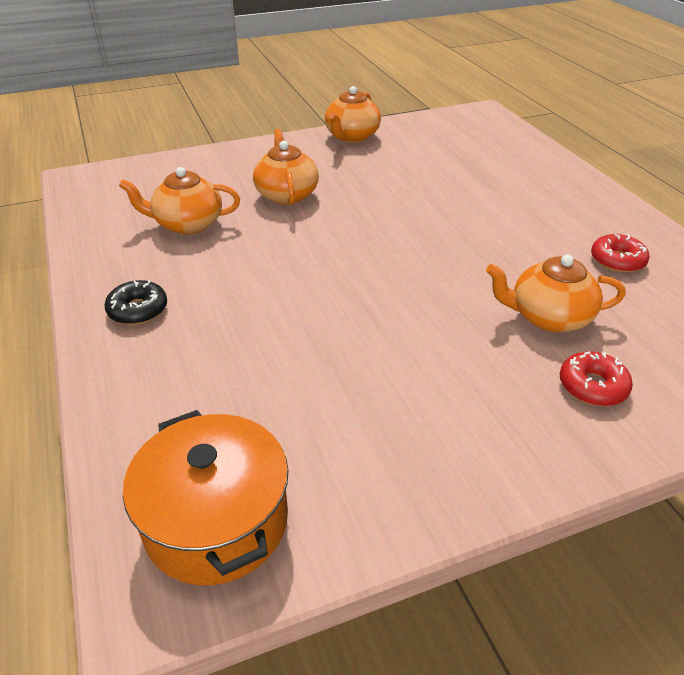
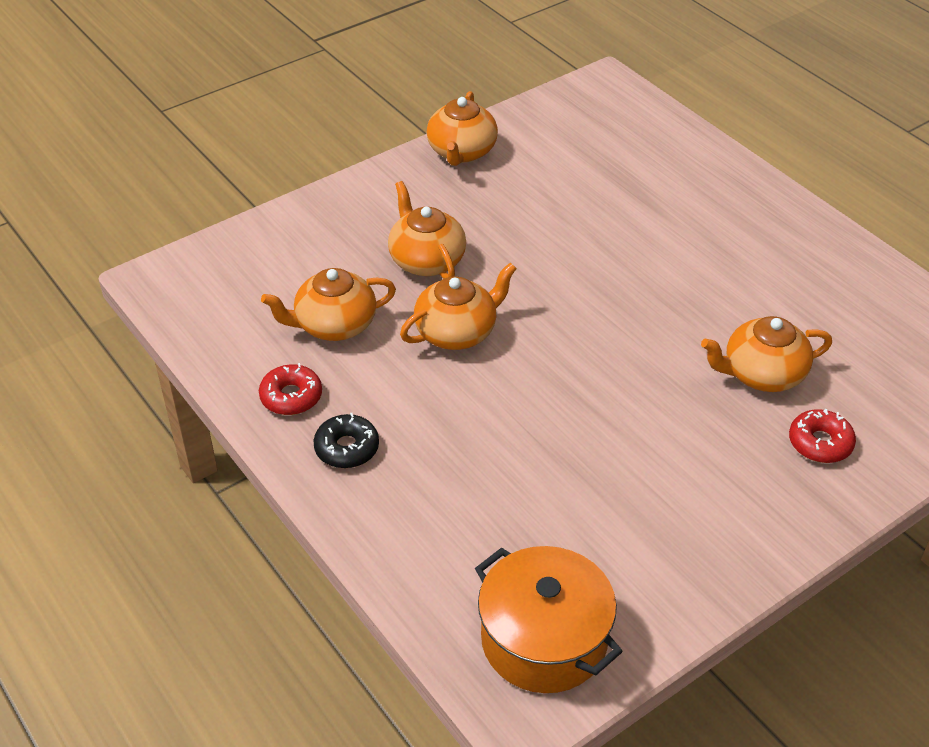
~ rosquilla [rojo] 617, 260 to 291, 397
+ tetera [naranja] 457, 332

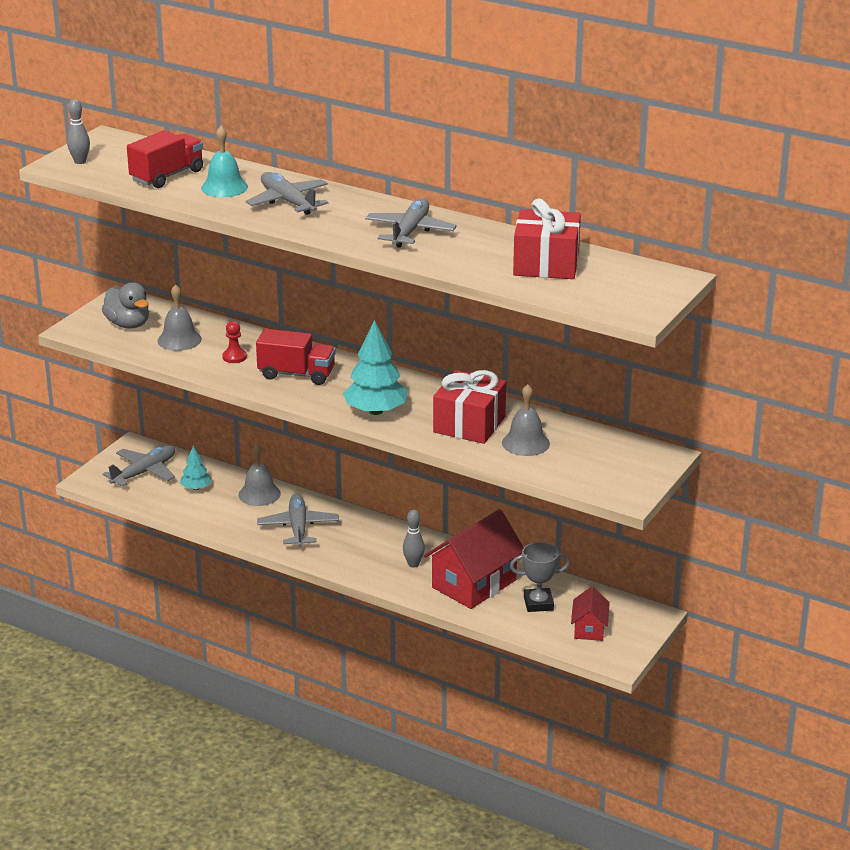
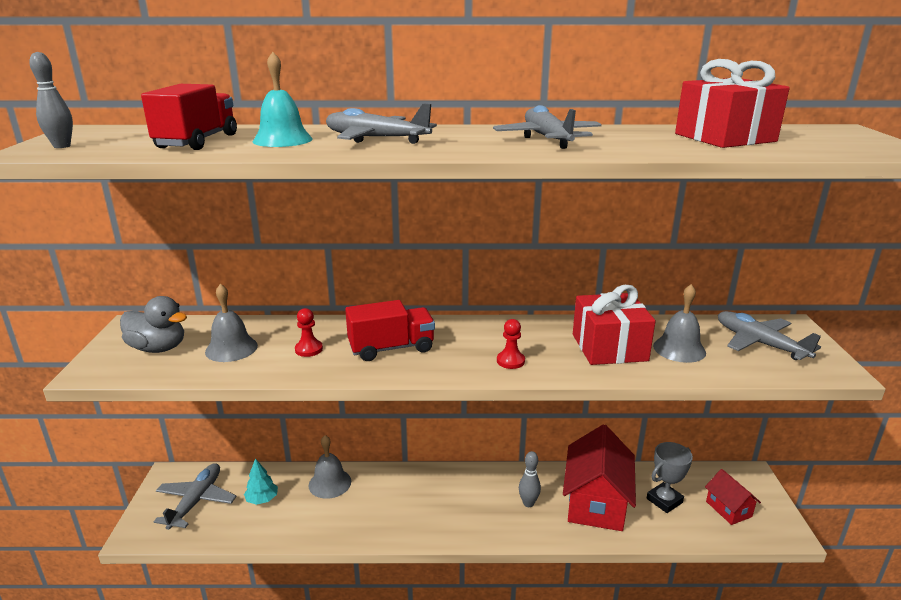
~ árbol [turquesa] 375, 411 to peón [rojo] 510, 361
~ avión [gris] 298, 527 to 759, 343

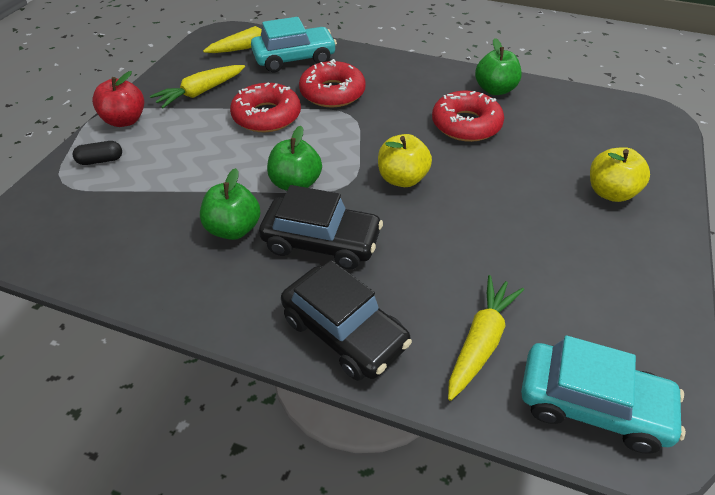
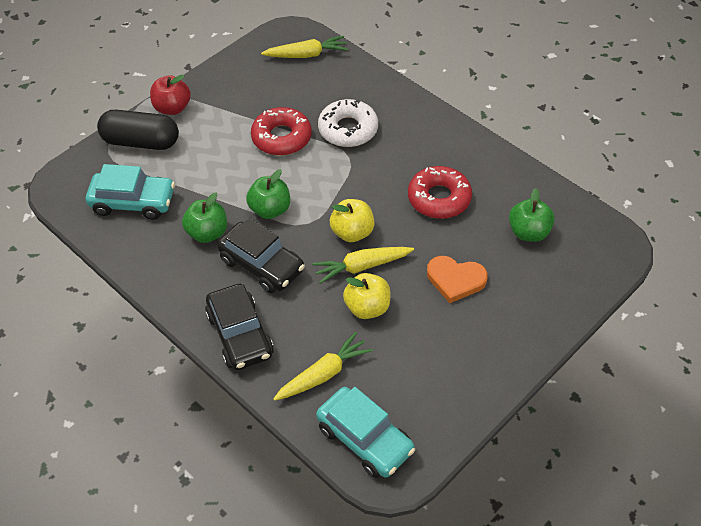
~ coche [turquesa] 294, 59 to 133, 202
~ manzana [verde] 495, 90 to 528, 232
~ rosquilla [rojo] 332, 92 to rosquilla [blanco] 348, 129
~ zanahoria [amarillo] 200, 92 to 361, 267
~ cápsula [negro] 101, 160 = 141, 142 x2.20
~ manzana [amarillo] 610, 192 to 367, 307
+ corazón [naranja] 455, 280

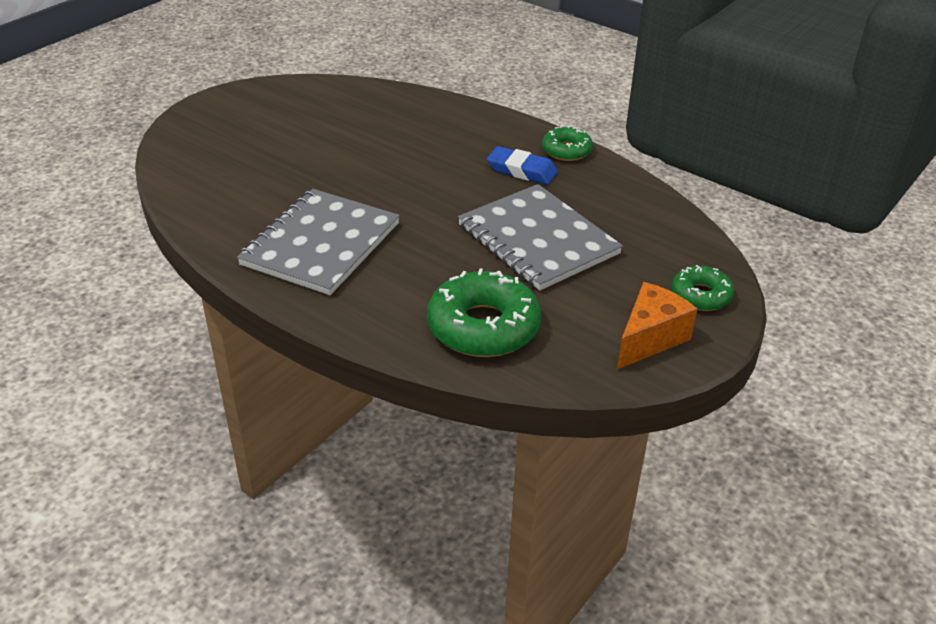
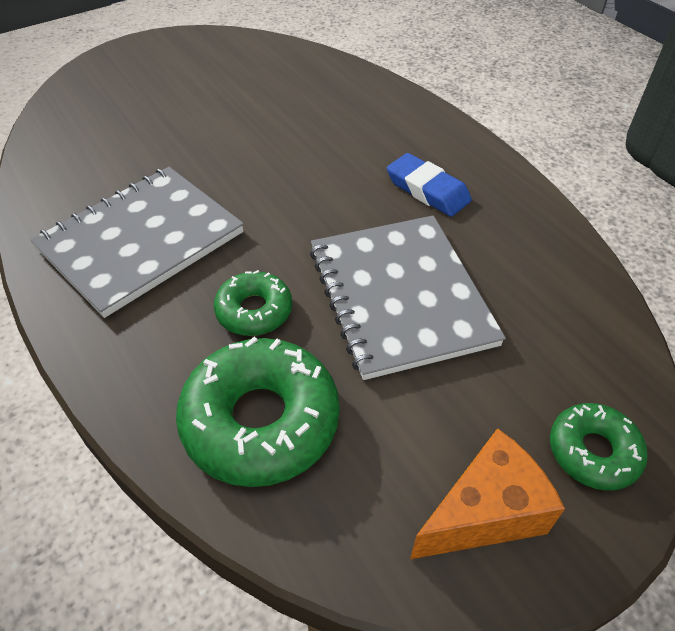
~ rosquilla [verde] 566, 150 to 254, 311

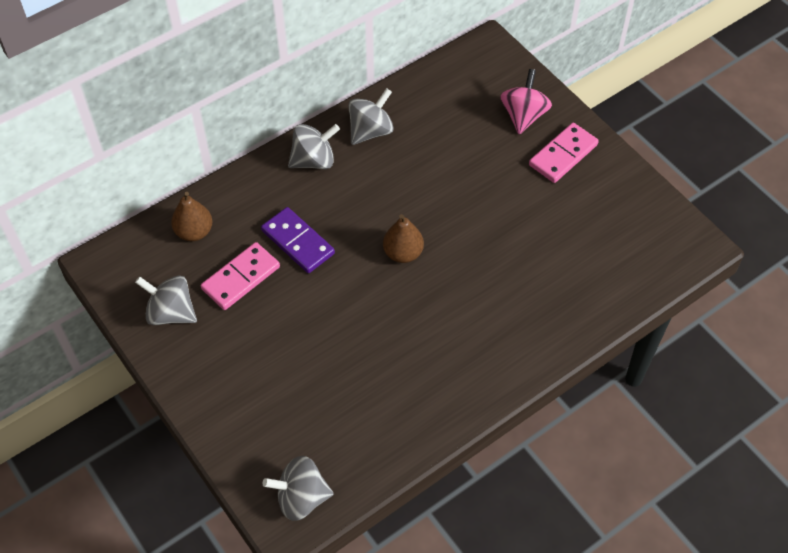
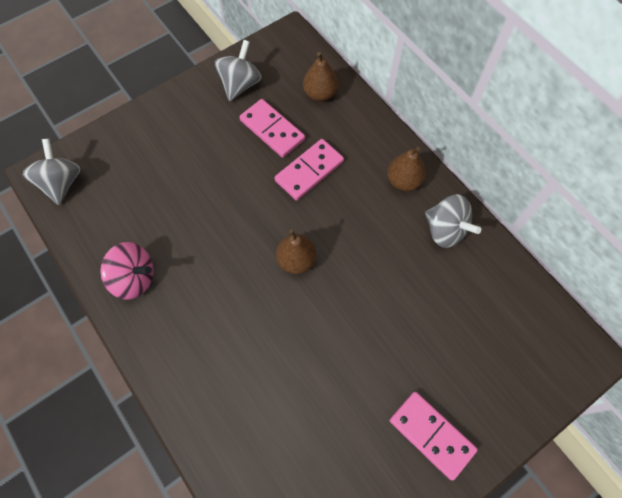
~ peonza [rosa] 523, 116 to 134, 278
~ peonza [gris] 314, 160 to pera [marrón] 403, 181
~ ficha de dominó [morado] 298, 242 to ficha de dominó [rosa] 309, 171

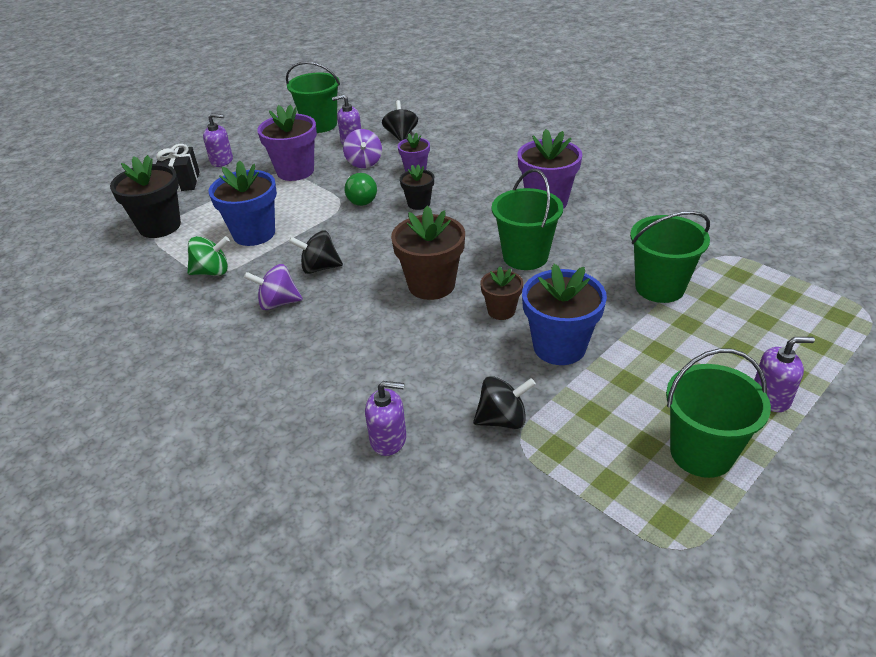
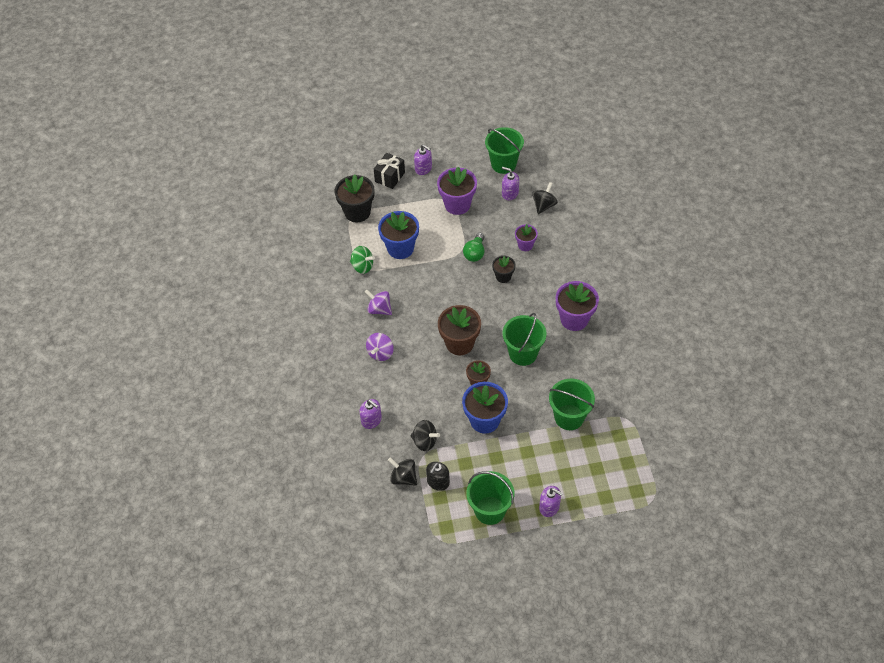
~ peonza [morado] 364, 163 to 380, 353
~ peonza [negro] 319, 268 to 403, 477
+ dispensador de jabón [negro] 438, 482

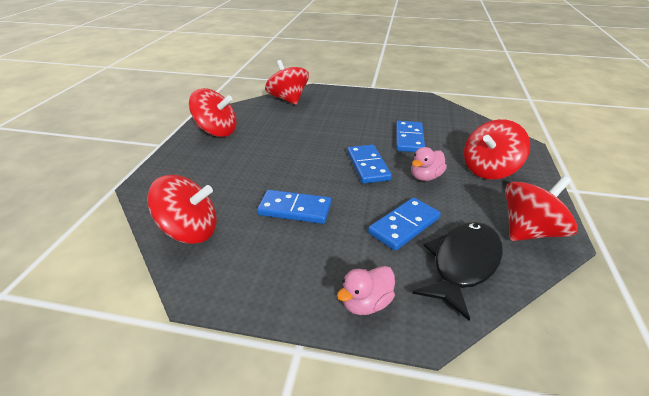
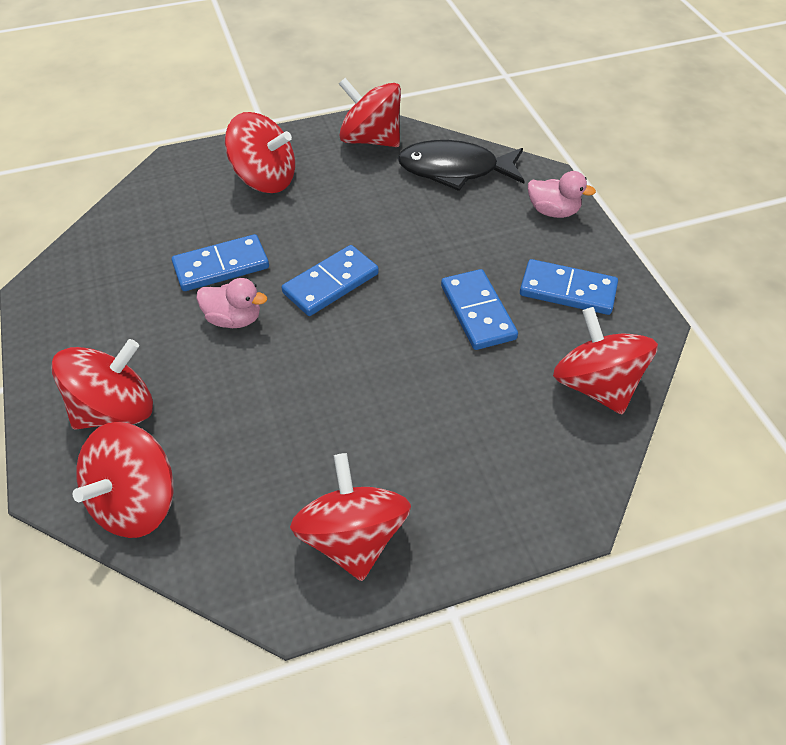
~ pato [rosa] 425, 177 to 234, 319
~ ficha de dominó [azul] 404, 226 to 567, 290
+ peonza [rojo] 115, 410

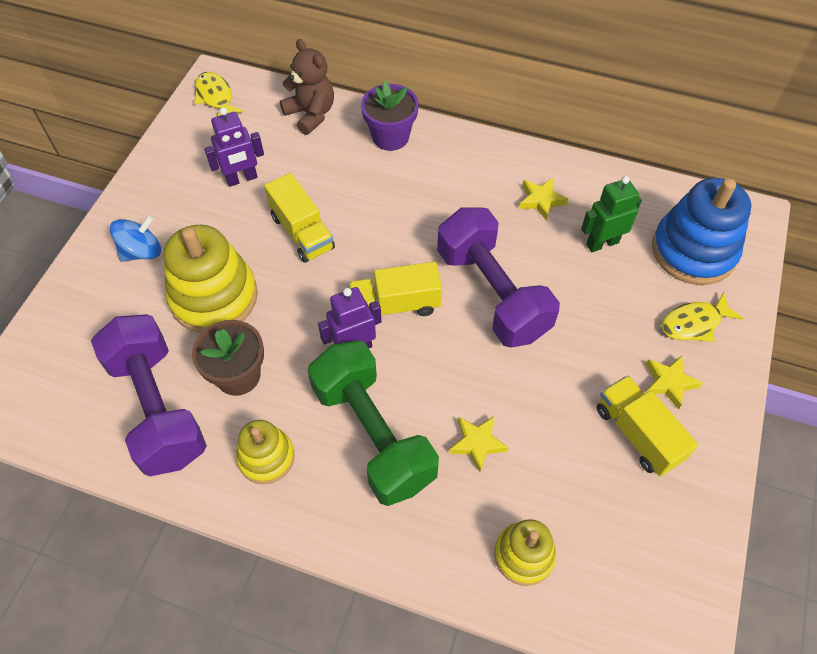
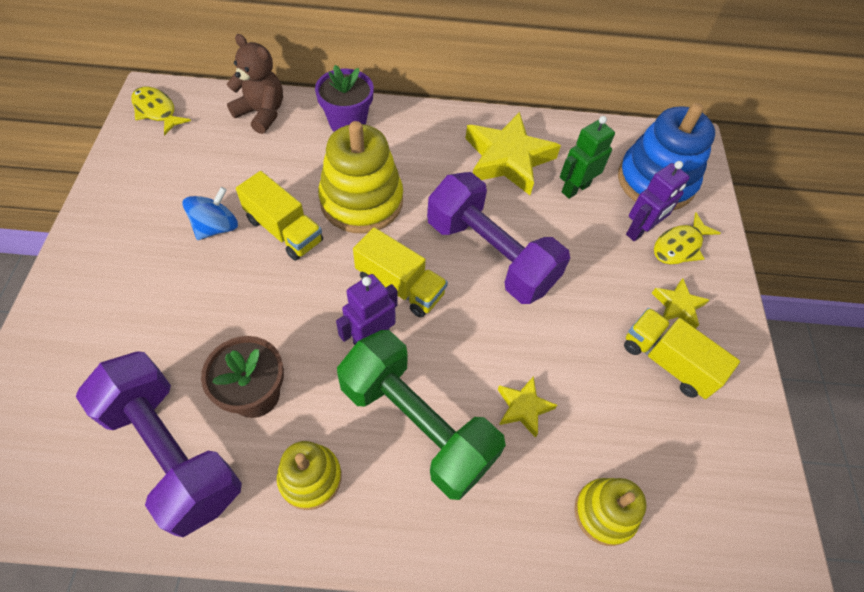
~ robot [morado] 242, 179 to 640, 231
~ estrella [amarillo] 541, 200 = 507, 159 x2.02
~ peonza [azul] 142, 252 to 216, 227
~ juguete apilable [amarillo] 214, 297 to 361, 201
~ camión [amarillo] 395, 305 = 400, 285 120 degrees counterclockwise

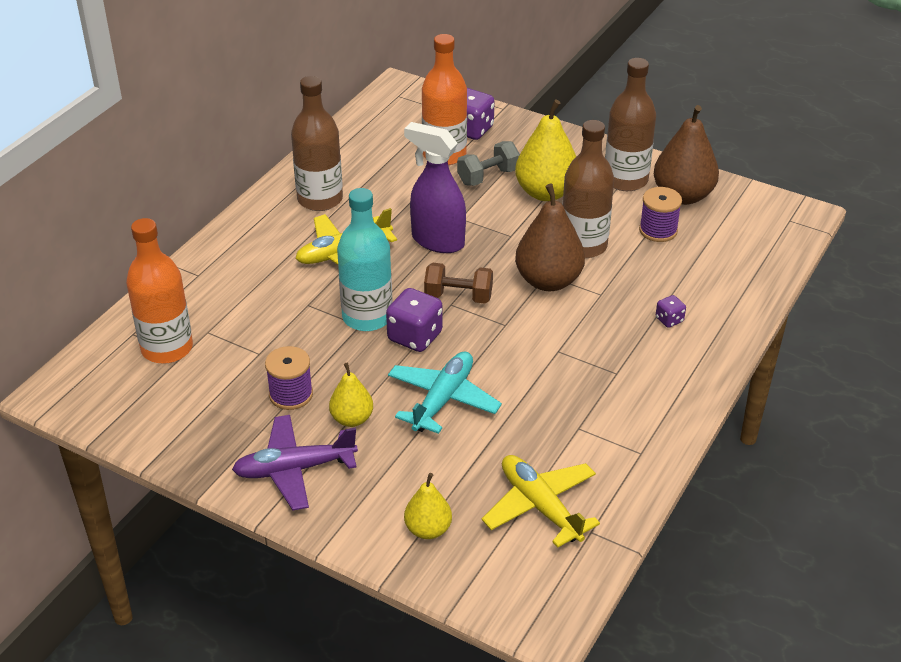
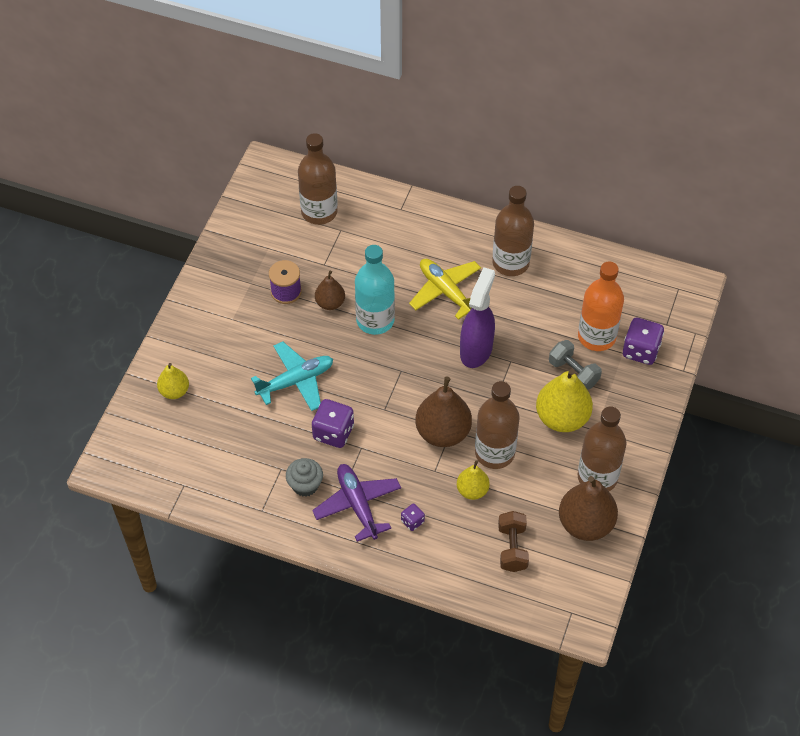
- carrete [morado] 658, 230
~ botella [naranja] 167, 348 to botella [marrón] 319, 212
~ mancuerna [marrón] 458, 297 to 512, 548
~ dado [morado] 415, 337 to 333, 432
~ avión [turquesa] 443, 400 = 296, 381 45 degrees counterclockwise
~ pera [amarillo] 352, 419 to 472, 490
~ avión [morado] 294, 469 to 357, 505
- avión [amarillo] 540, 506
+ pera [marrón] 330, 303
+ magdalena [gris] 305, 485

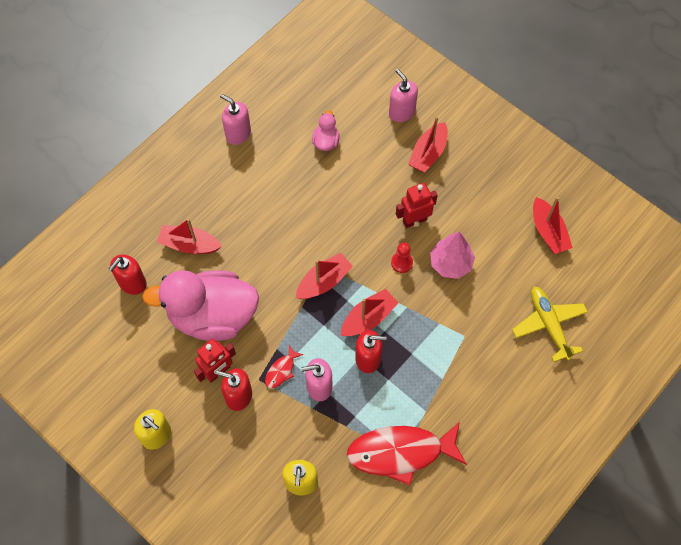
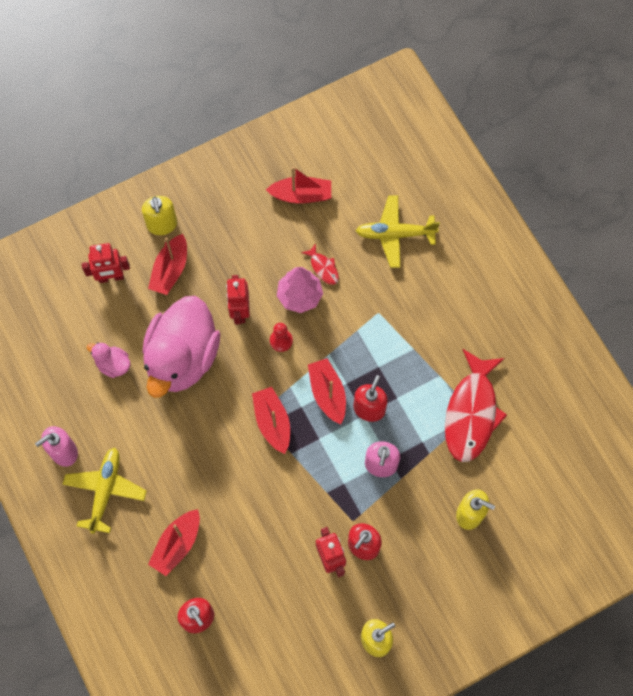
~ dispensador de jabón [rosa] 401, 112 to robot [rojo] 111, 277
~ barco [rojo] 428, 153 = 170, 270 60 degrees clockwise
~ pato [rosa] 212, 316 to 182, 358
~ pez [rojo] 281, 370 to 323, 267
+ dispensador de jabón [amarillo] 162, 225
+ avión [amarillo] 105, 490

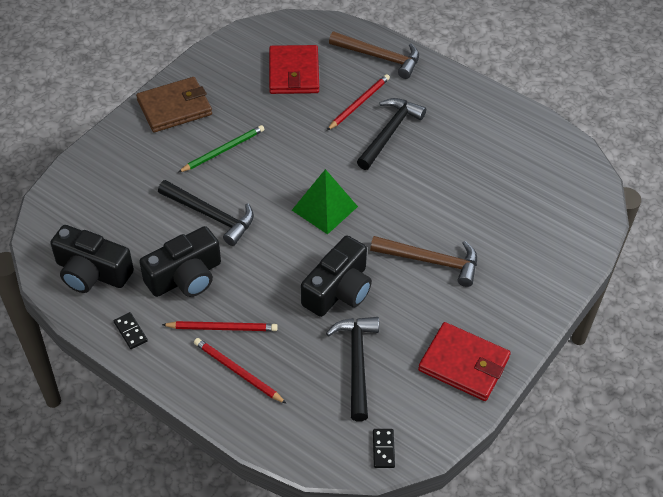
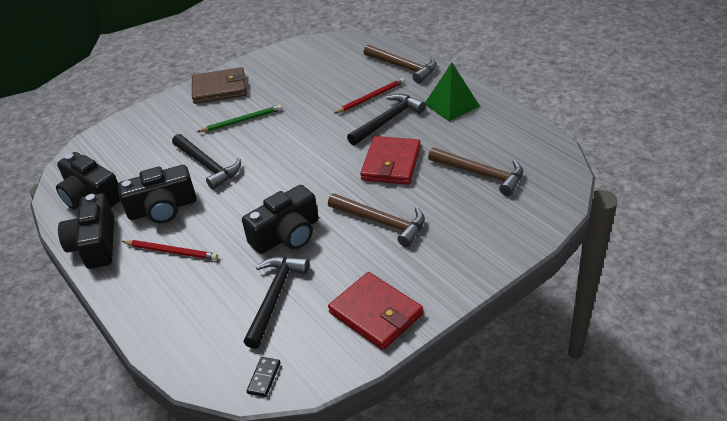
~ cartera [rojo] 293, 73 to 391, 163
~ pirámide [verde] 324, 208 to 451, 105
~ ficha de dominó [negro] 130, 332 to cámara [negro] 95, 244
- lápiz [rojo] 238, 372
+ martillo [marrón] 481, 174

